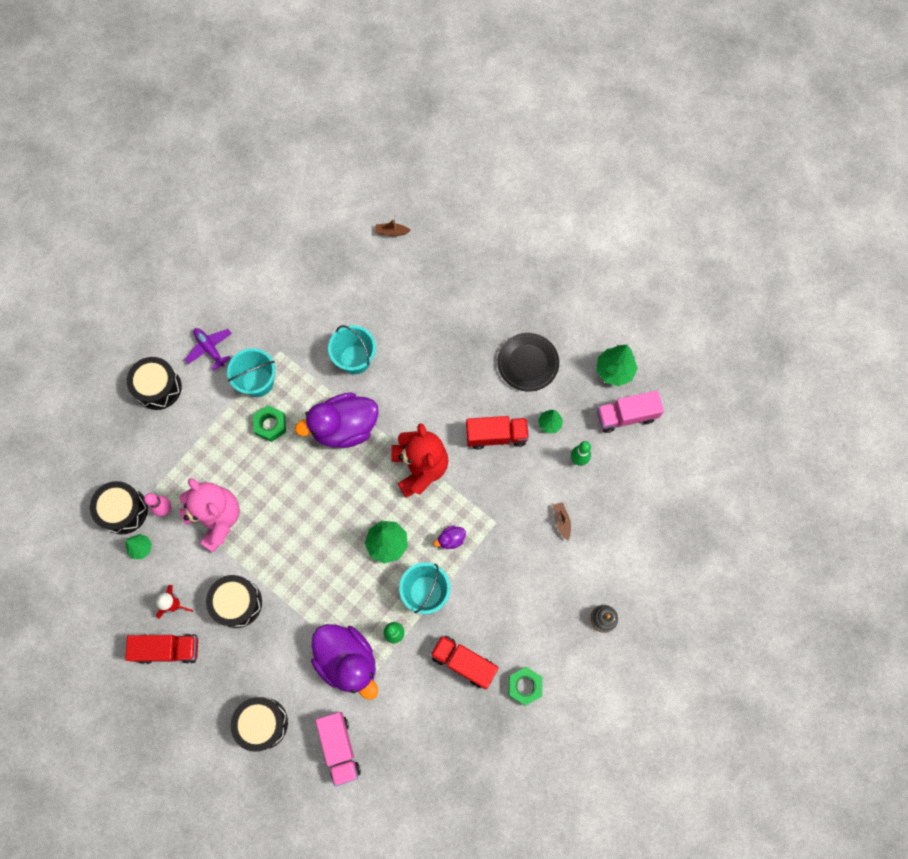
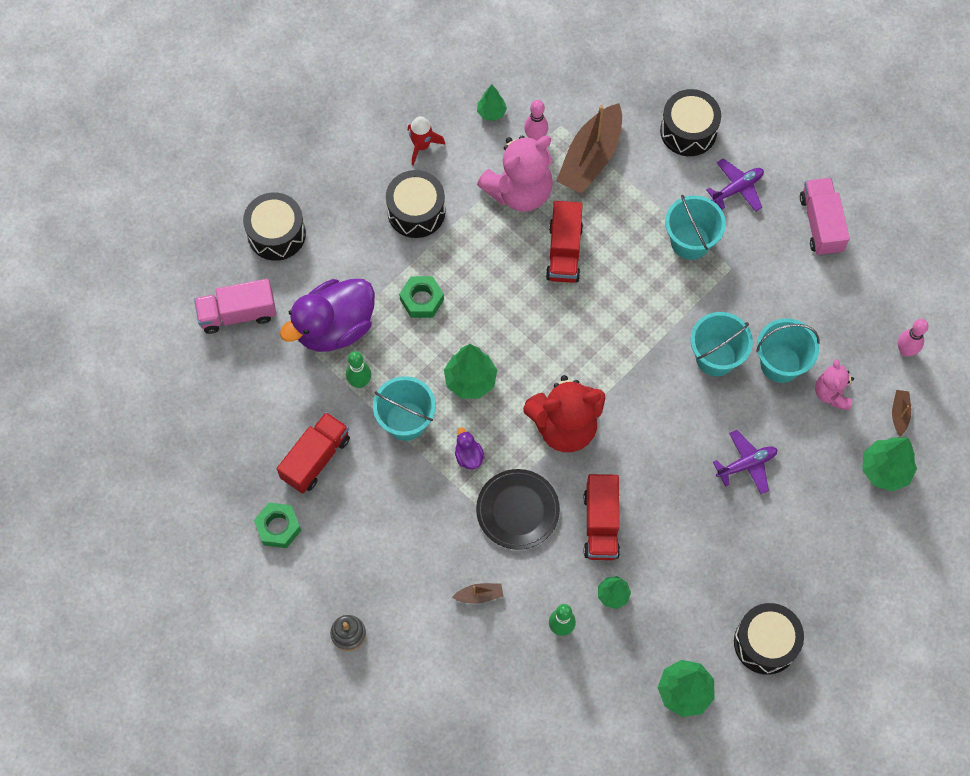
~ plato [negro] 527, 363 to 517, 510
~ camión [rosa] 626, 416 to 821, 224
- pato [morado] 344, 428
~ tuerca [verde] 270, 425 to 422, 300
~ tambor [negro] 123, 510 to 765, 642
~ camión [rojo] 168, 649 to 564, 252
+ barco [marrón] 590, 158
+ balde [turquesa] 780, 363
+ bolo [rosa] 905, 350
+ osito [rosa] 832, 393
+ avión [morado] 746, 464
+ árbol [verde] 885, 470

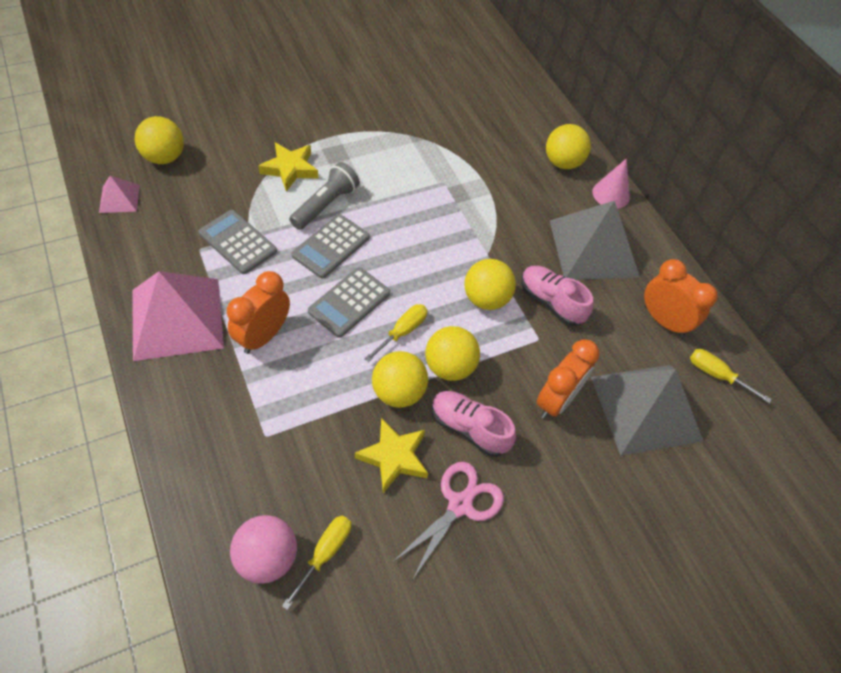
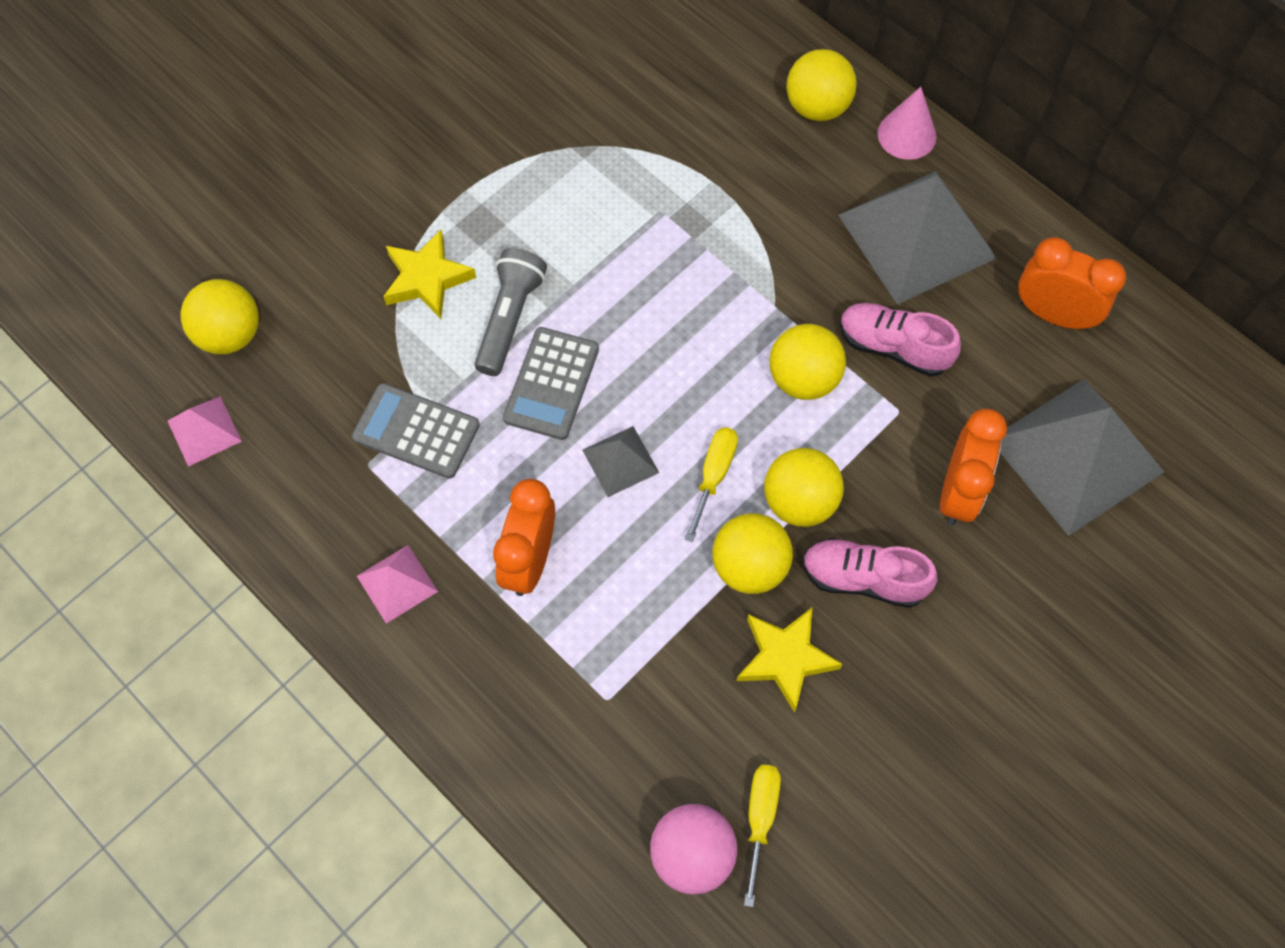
~ calculadora [gris] 349, 302 to pirámide [gris] 620, 461
~ pirámide [rosa] 177, 318 = 397, 583 x0.47
- destornillador [amarillo] 716, 375
- tijeras [rosa] 460, 504

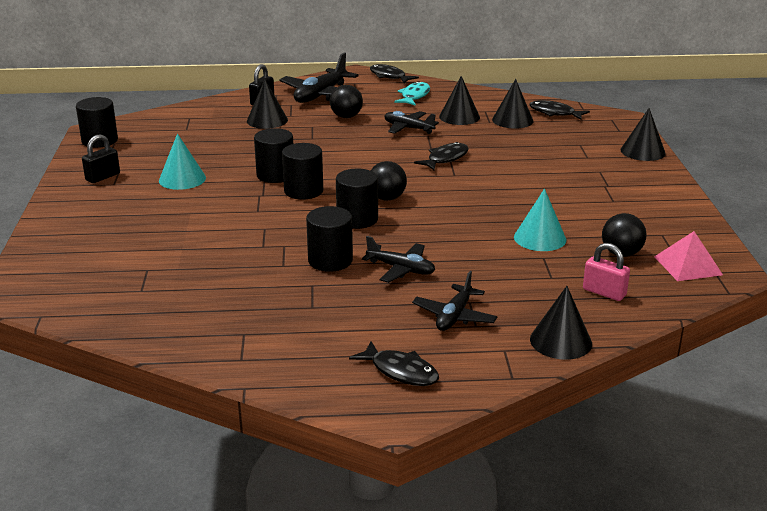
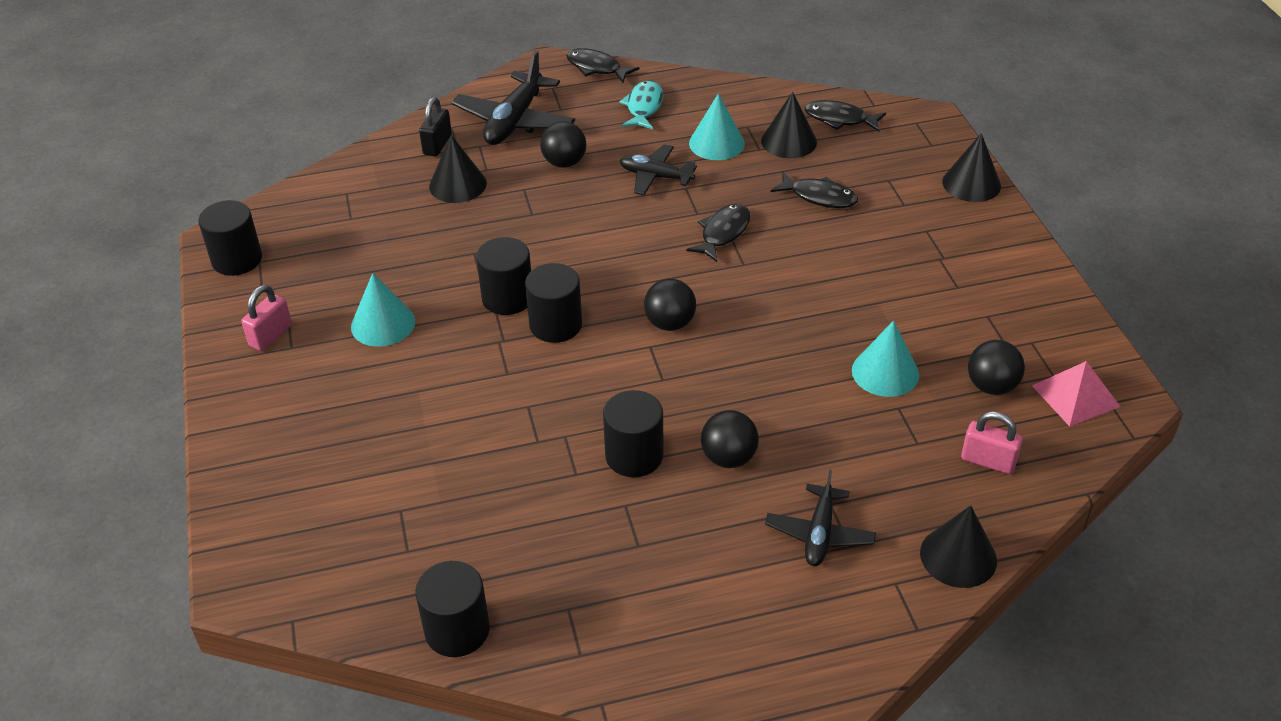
~ cono [negro] 459, 117 to cono [turquesa] 716, 143
~ candado [negro] 103, 177 to candado [rosa] 270, 335
~ cilindro [negro] 357, 219 to 457, 630
~ avión [negro] 401, 269 to pelota [negro] 728, 458
~ pez [negro] 400, 371 to 819, 197

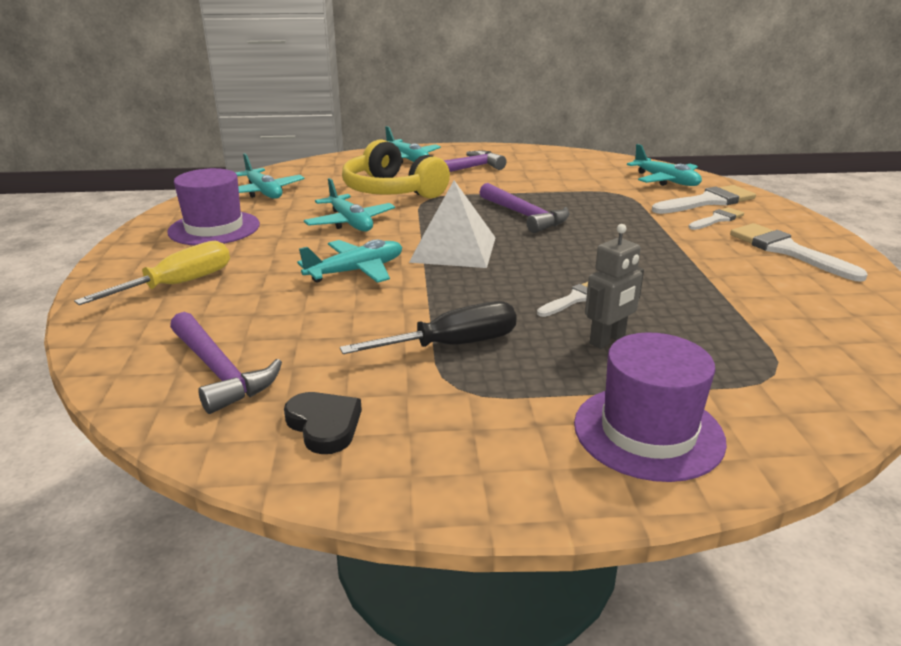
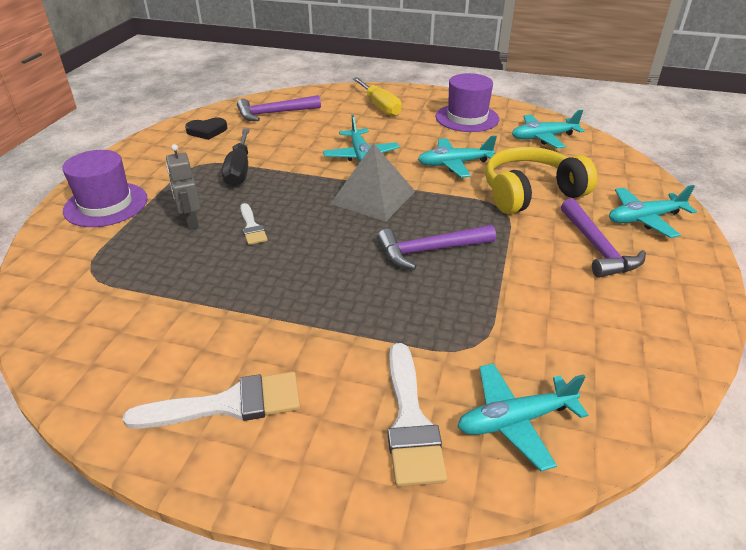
~ pirámide [blanco] 454, 249 to pirámide [gris] 373, 197
- pincel [blanco] 717, 219

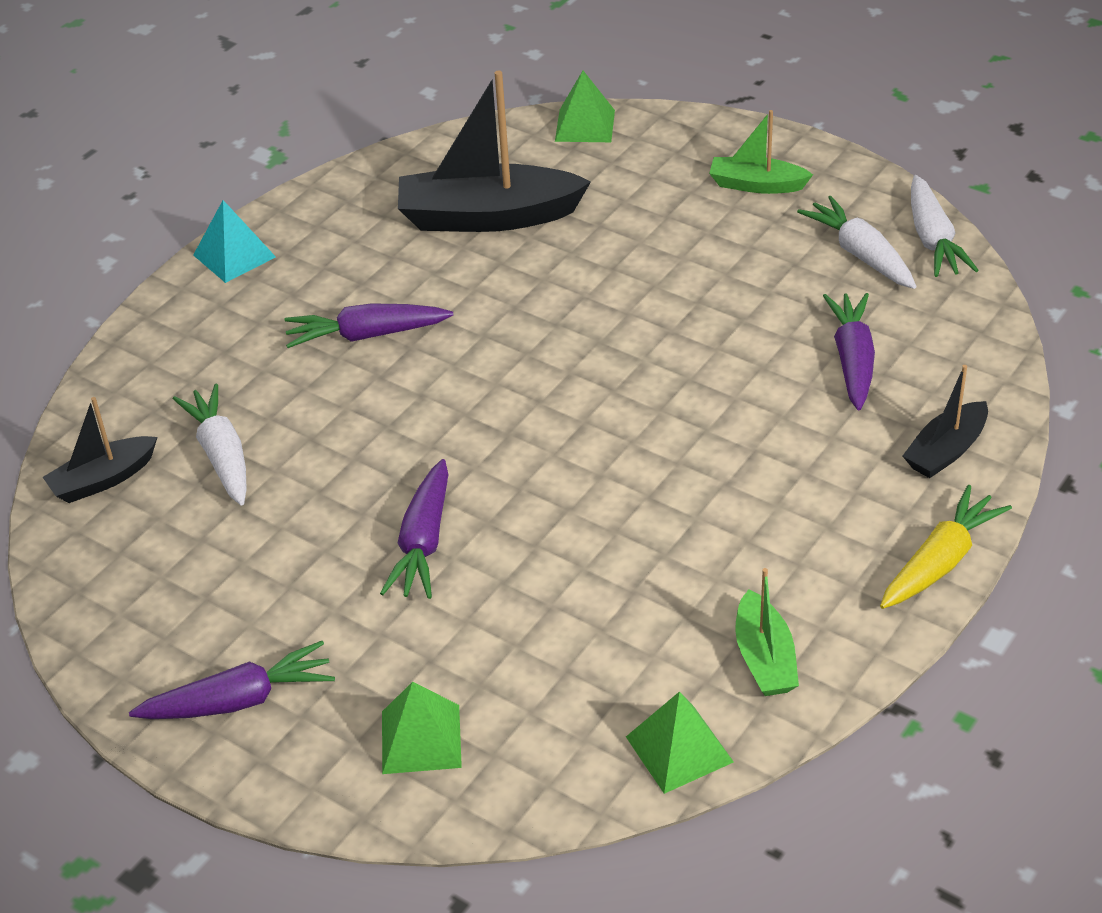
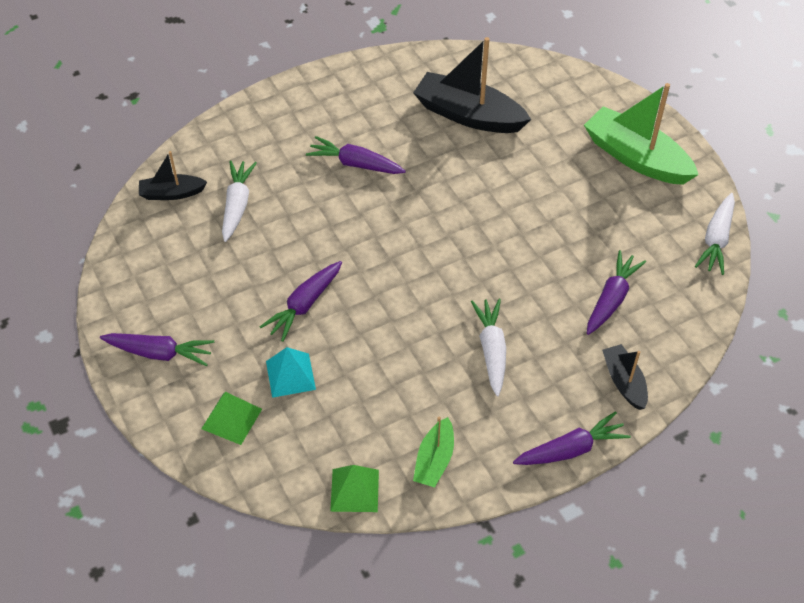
- pirámide [verde] 585, 125
~ barco [verde] 757, 185 = 636, 158 x1.86
~ zanahoria [blanco] 860, 254 to 491, 350
~ pirámide [turquesa] 234, 256 to 290, 375
~ barco [negro] 946, 451 = 624, 382 90 degrees clockwise
~ zanahoria [amarillo] 940, 561 to zanahoria [morado] 571, 449

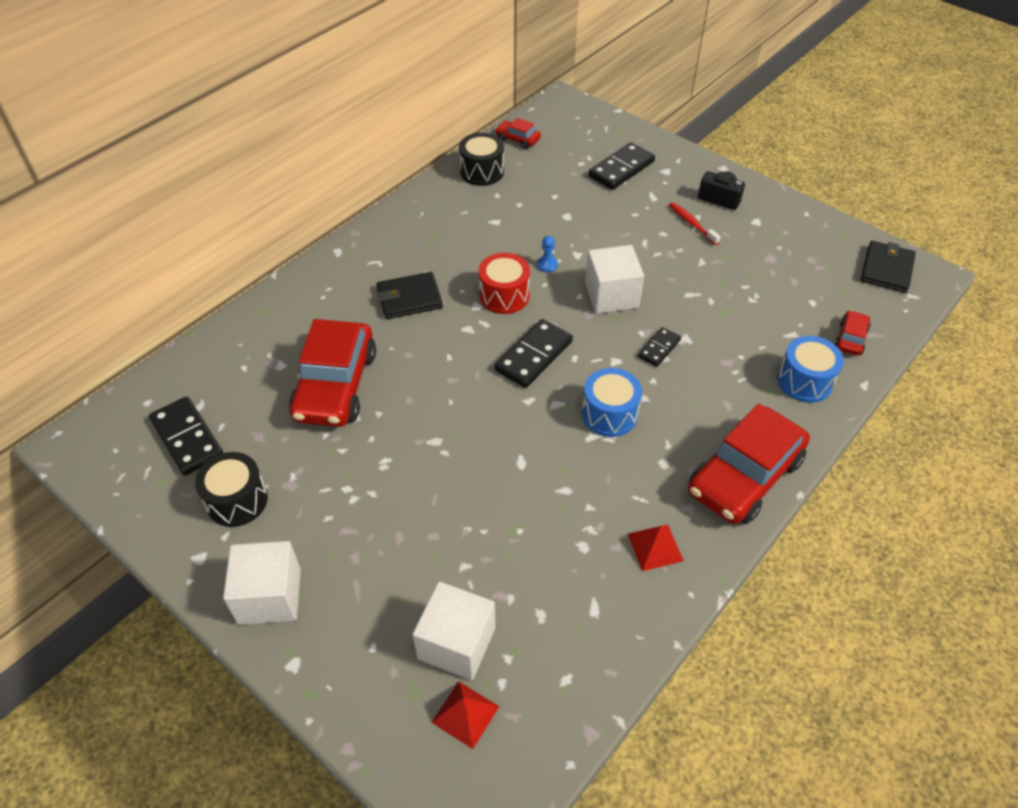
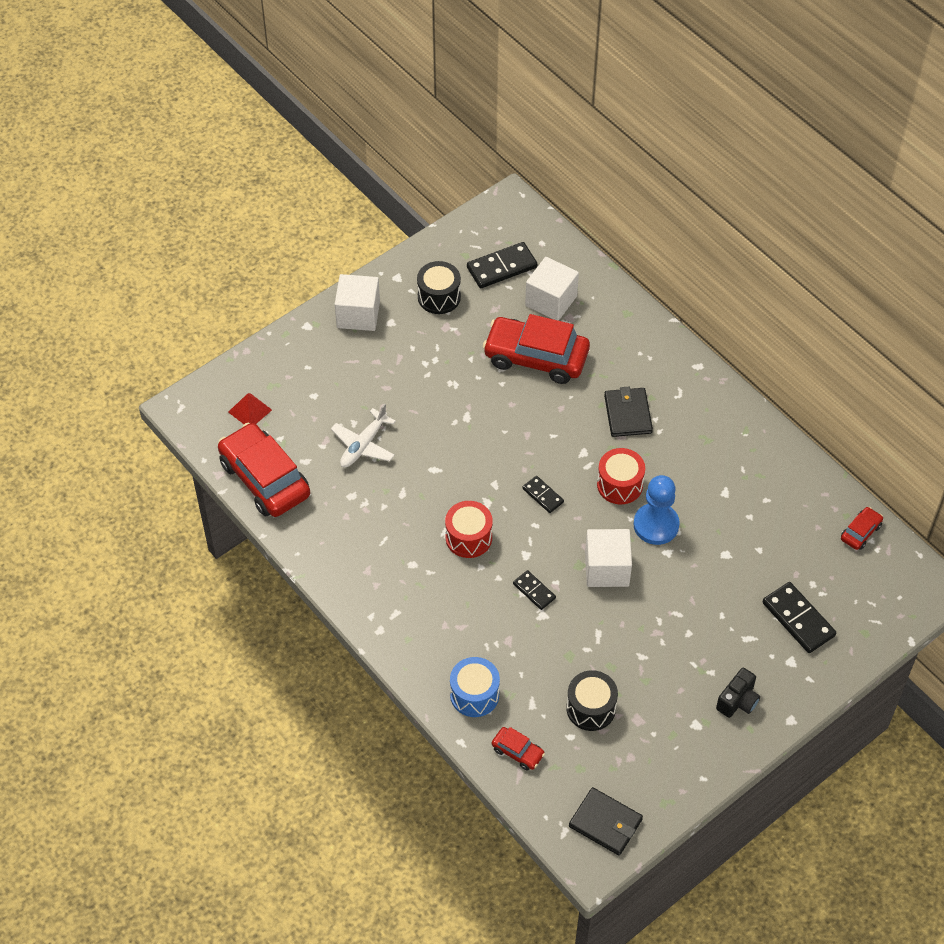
~ tambor [negro] 482, 172 to 591, 708
- cepillo de dientes [rojo] 692, 223
~ peón [azul] 547, 265 = 656, 525 x2.28
~ ficha de dominó [negro] 533, 356 = 543, 495 x0.58
~ tambor [azul] 609, 414 to tambor [rojo] 468, 538
~ coche [rojo] 744, 476 to 265, 479
- pirámide [rojo] 655, 547
~ cubo [blanco] 456, 643 to 551, 301
+ avión [blanco] 363, 445

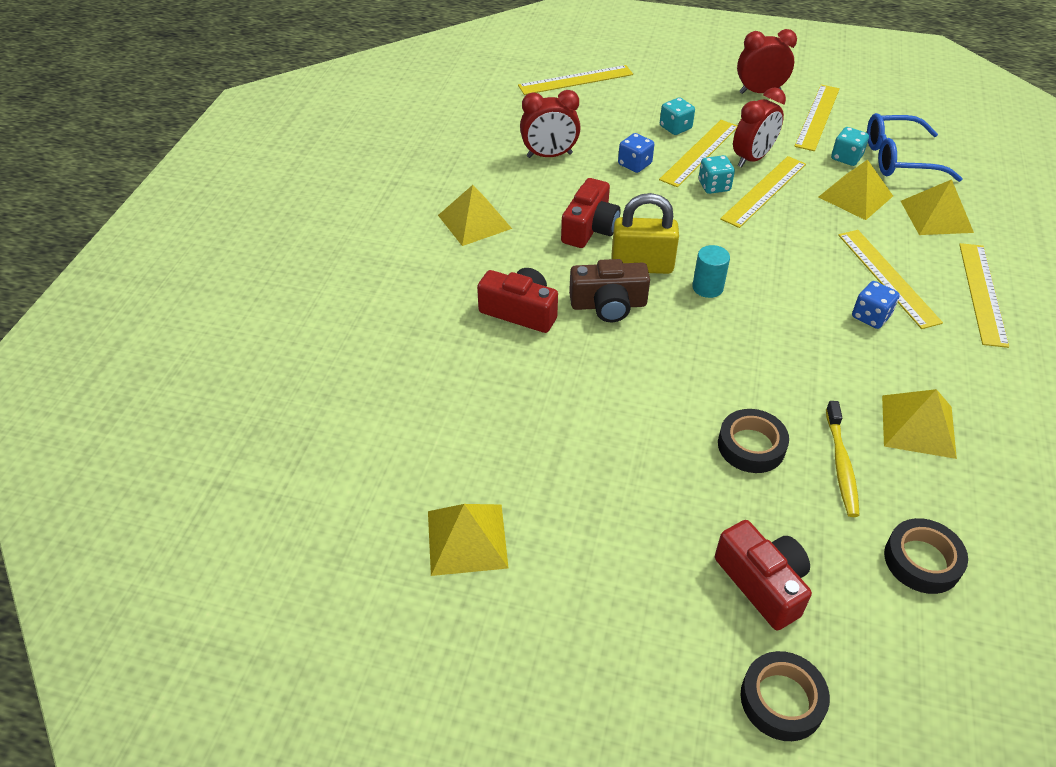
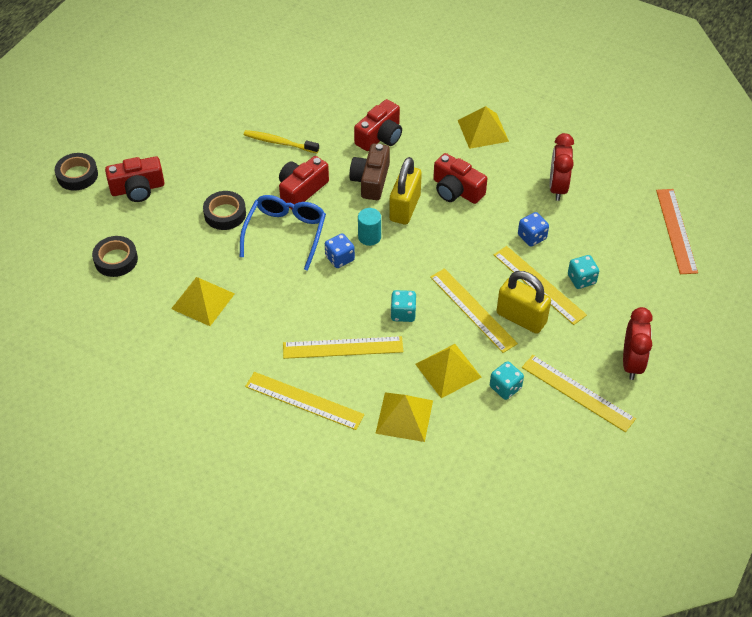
~ regla [amarillo] 576, 80 to regla [naranja] 676, 230
~ despertador [rojo] 752, 158 to candado [amarillo] 521, 318
~ gafas [azul] 899, 159 to 285, 233
~ dado [turquesa] 714, 186 to 403, 313
~ dado [azul] 870, 316 to 339, 258
~ cepillo de dientes [amarillo] 841, 464 to 279, 143
- pirámide [amarillo] 467, 539
+ cámara [rojo] 301, 190

